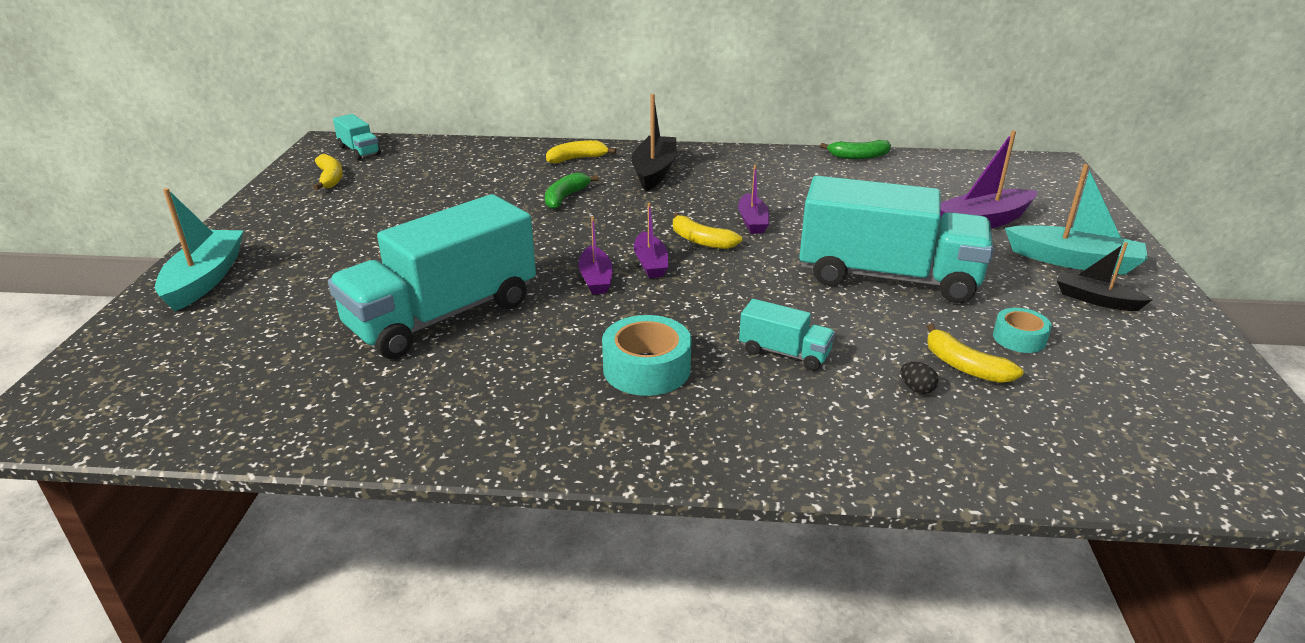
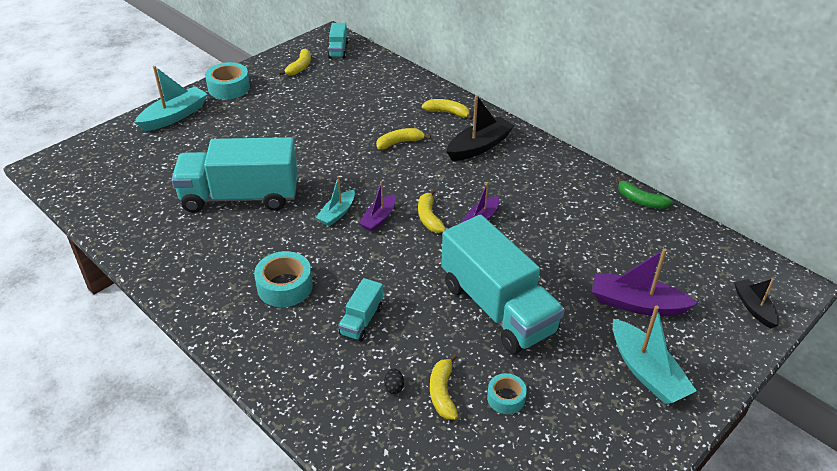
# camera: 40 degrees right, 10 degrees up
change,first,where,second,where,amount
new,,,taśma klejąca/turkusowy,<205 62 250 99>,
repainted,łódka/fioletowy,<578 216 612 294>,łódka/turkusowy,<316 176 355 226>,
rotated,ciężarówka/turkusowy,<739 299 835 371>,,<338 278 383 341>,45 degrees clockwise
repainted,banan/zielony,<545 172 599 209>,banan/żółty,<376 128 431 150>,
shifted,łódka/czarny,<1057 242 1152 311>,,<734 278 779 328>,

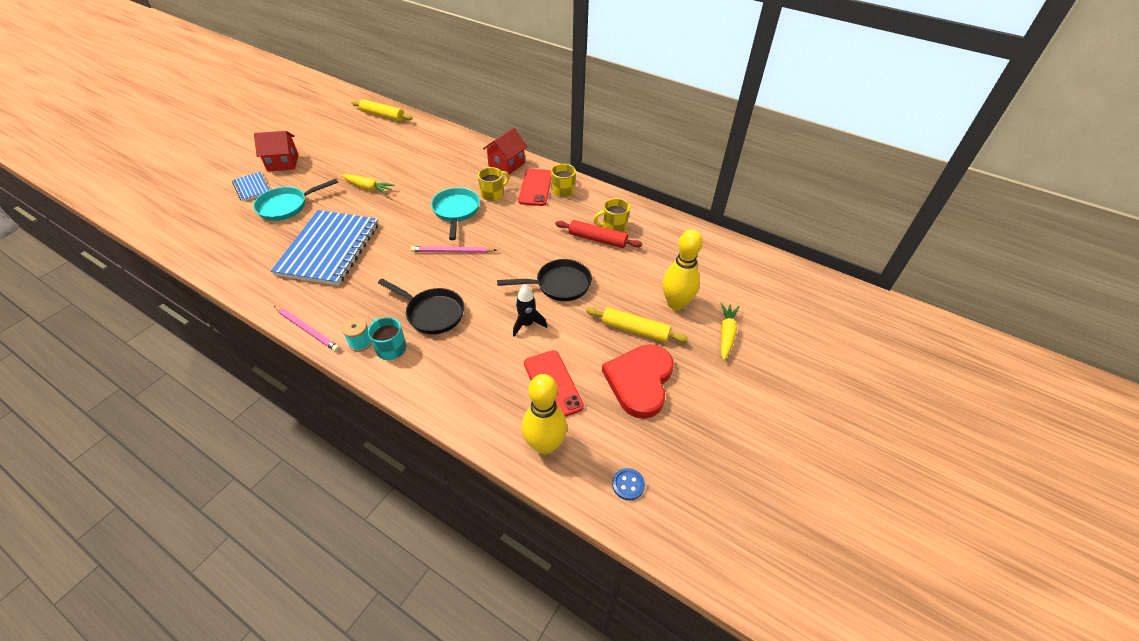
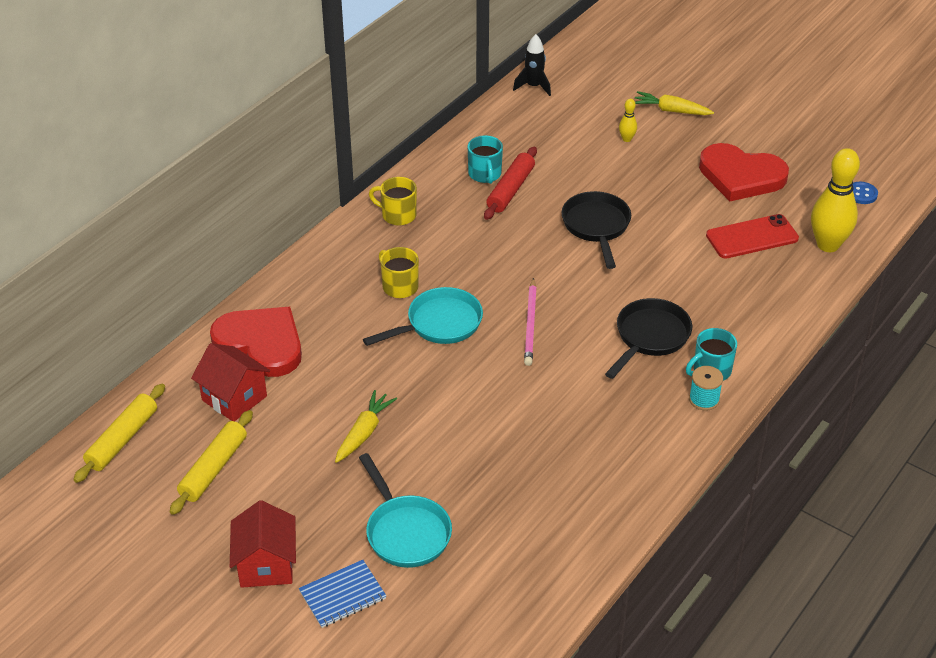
# camera: 85 degrees left, 5 degrees down
change,first,where,second,where,amount
shifted,wałek do ciasta/żółty,<586 307 688 343>,,<170 410 253 515>,
shifted,domek/czerwony,<483 128 528 174>,,<191 343 270 421>,
new,,,serce/czerwony,<210 307 302 377>,
rotated,patelnia/turkusowy,<431 188 480 240>,,<363 287 483 346>,150 degrees clockwise
repainted,kubek/żółty,<593 198 630 232>,kubek/turkusowy,<468 135 503 184>,
shifted,rakieta/czarny,<513 284 547 337>,,<513 34 551 96>,
scaled,kręgiel/żółty,<663 230 703 310>,,<619 99 637 142>,x0.44
gone,zeszyt/niebieski,<271 210 379 286>,,,
gone,ołówek/różowy,<274 306 340 352>,,,
gone,telefon/czerwony,<518 169 552 206>,,,

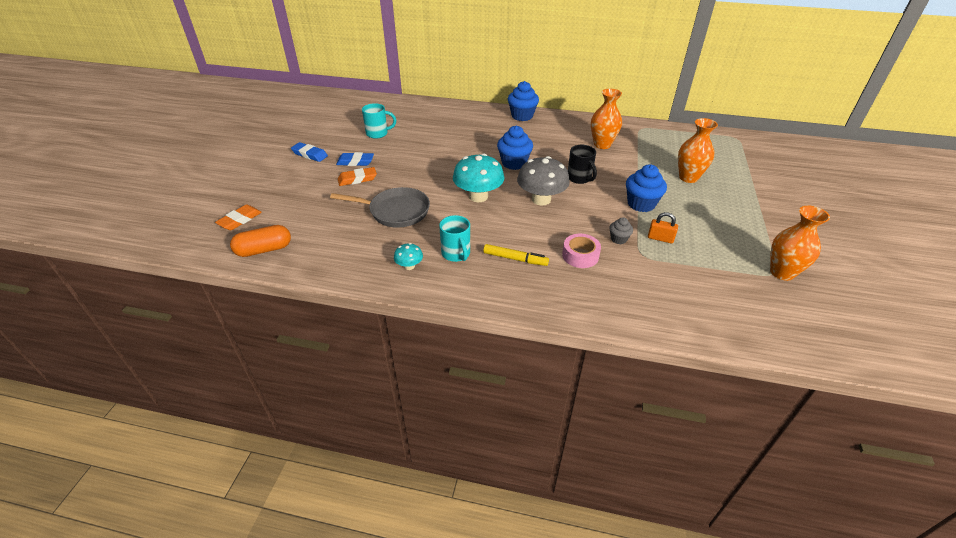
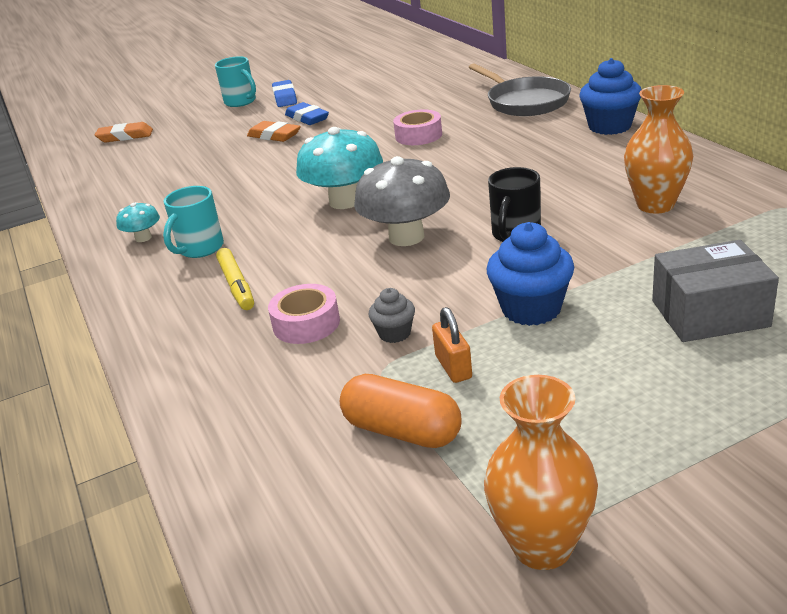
# camera: 55 degrees right, 10 degrees down
change,first,where,second,where,amount
shifted,kubek/turkusowy,<362 103 396 139>,,<215 56 256 107>,
shifted,kapsułka/pomarańczowy,<230 225 291 257>,,<340 374 462 448>,
new,,,taśma klejąca/różowy,<393 109 442 145>,
shifted,patelnia/szary,<330 187 430 228>,,<469 63 571 116>,
swapped,wazon/pomarańczowy,<678 118 718 183>,pudełko/szary,<652 240 779 342>,
gone,muffinka/niebieski,<497 126 533 170>,,,

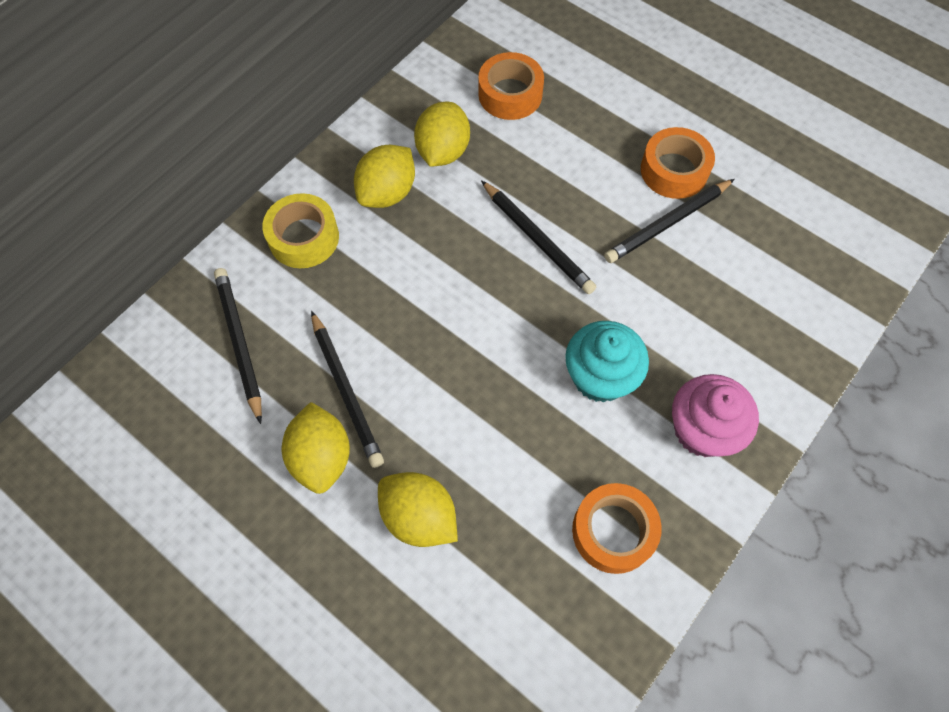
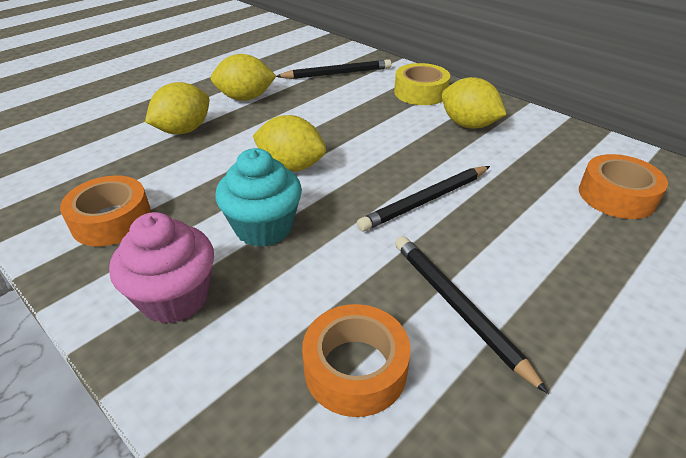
# camera: 95 degrees right, 25 degrees down
change,first,where,second,where,amount
shifted,cytryna/żółty,<414 102 470 167>,,<253 115 326 172>,
shifted,taśma klejąca/pomarańczowy,<641 127 715 199>,,<302 304 411 417>,
gone,ołówek/czarny,<311 311 384 468>,,,

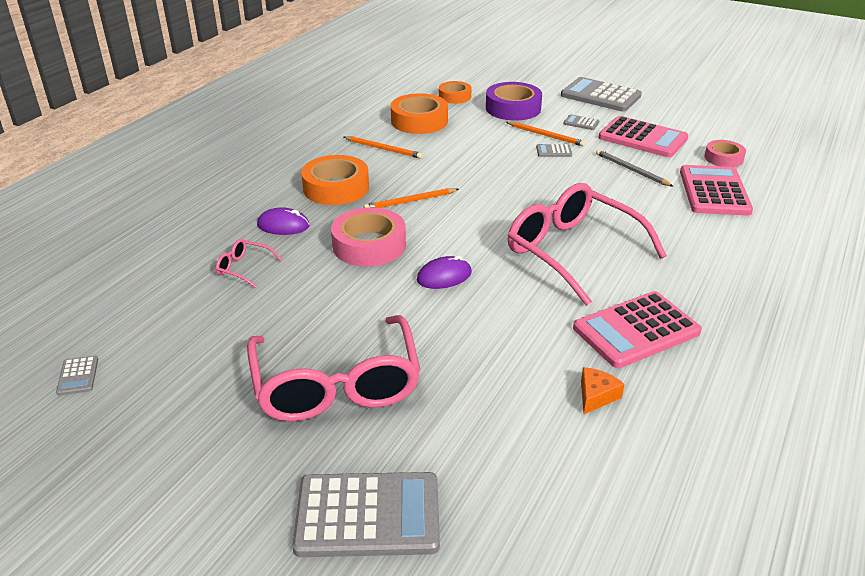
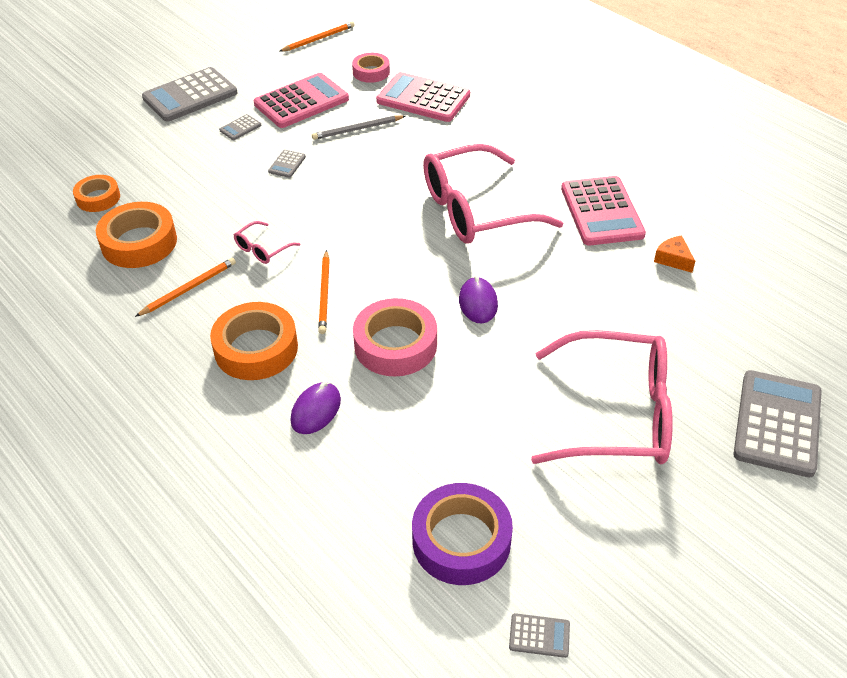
# camera: 70 degrees left, 10 degrees up
change,first,where,second,where,amount
shifted,okulary/różowy,<216 239 282 288>,,<234 221 300 264>,
shifted,ołówek/pomarańczowy,<506 122 585 146>,,<279 22 355 52>,
shifted,taśma klejąca/fioletowy,<486 82 542 121>,,<412 483 513 585>,

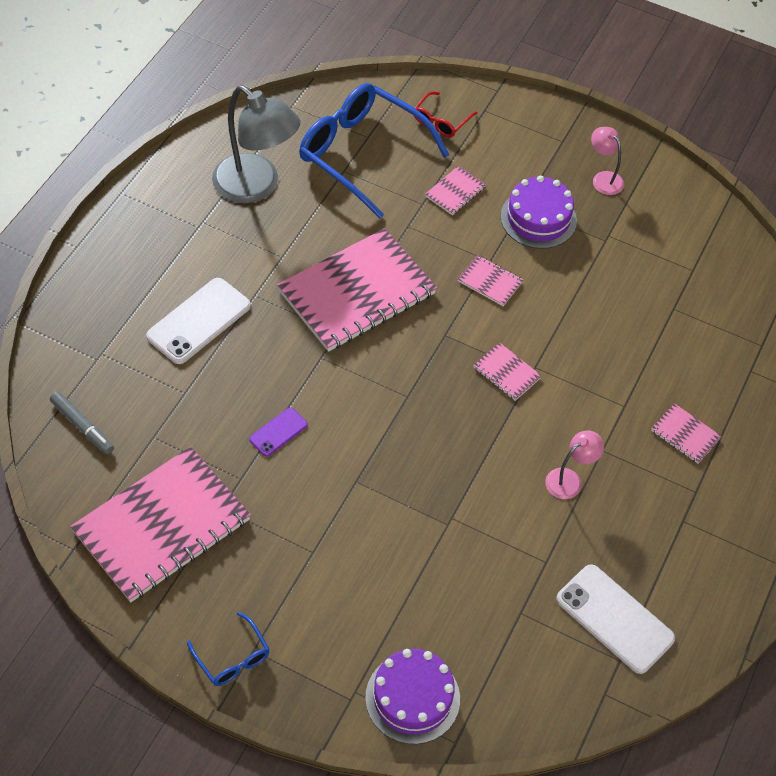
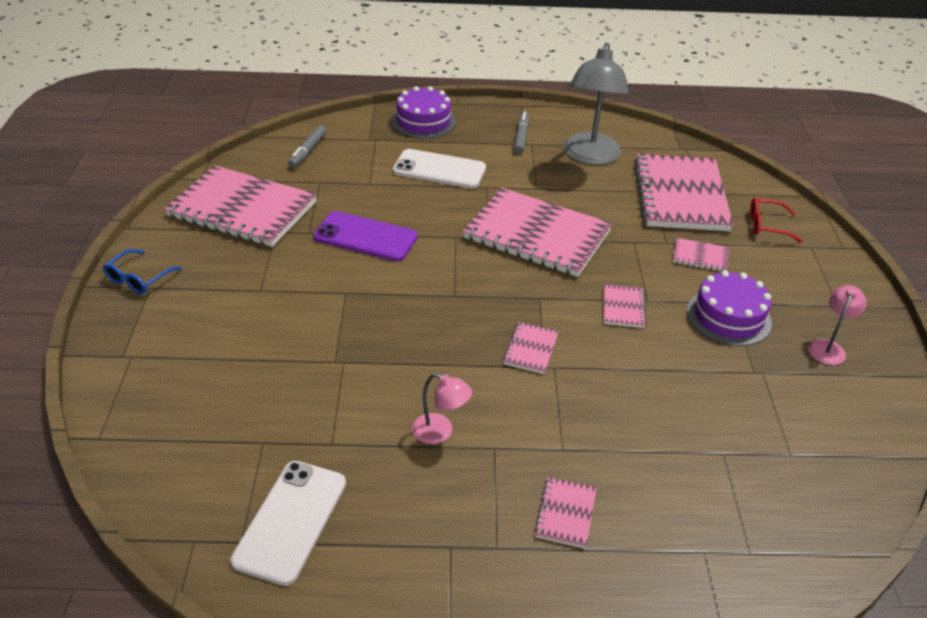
# camera: 65 degrees right, 15 degrees down
change,first,where,second,where,amount
scaled,telefon/fioletowy,<249 408 308 457>,,<313 211 418 262>,x1.89
shifted,tort/fioletowy,<365 649 460 744>,,<392 86 456 139>,
new,,,flamaster/szary,<514 111 529 154>,
swapped,okulary/niebieski,<299 83 450 219>,zeszyt/różowy,<634 154 733 231>,

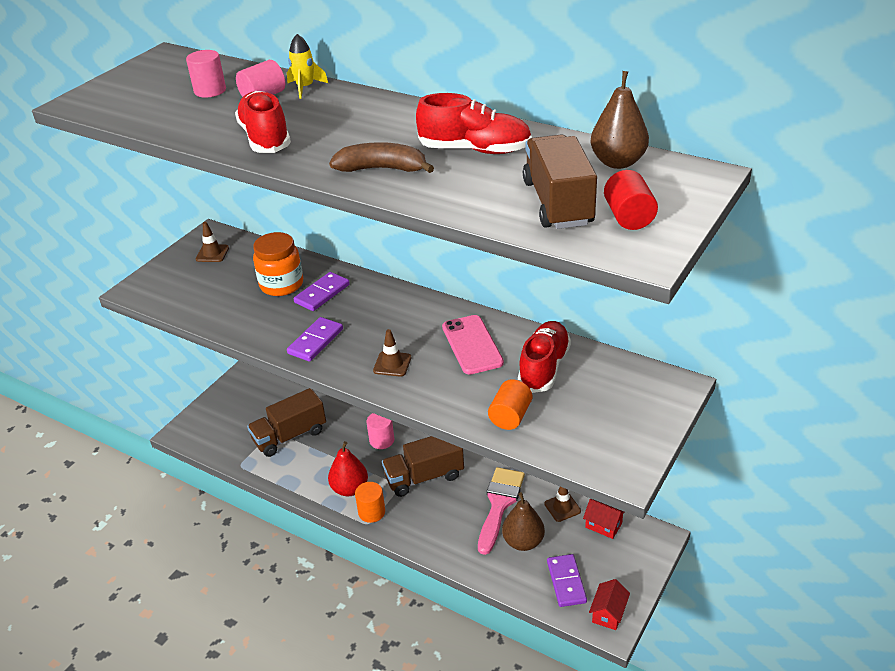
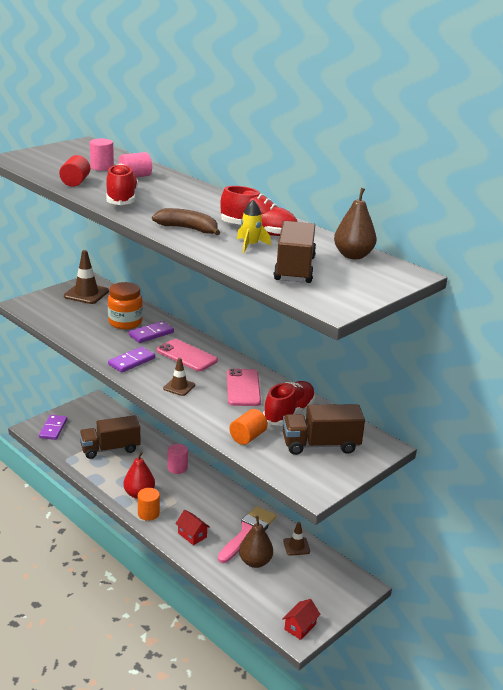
# camera: 10 degrees right, 10 degrees down
change,first,where,second,where,amount
shifted,kostka domina/fioletowy,<547 554 587 607>,,<39 415 67 440>,
shifted,walec/czerwony,<604 170 658 230>,,<59 155 90 187>,
scaled,pachołek/brązowy,<196 222 229 262>,,<64 250 109 304>,x1.68
new,,,telefon/różowy,<157 339 218 371>,
shifted,domek/czerwony,<583 499 624 539>,,<175 510 210 545>,
shifted,rakieta/żółty,<287 34 328 99>,,<237 200 271 253>,
shifted,ciężarówka/brązowy,<382 436 464 497>,,<283 404 365 455>,

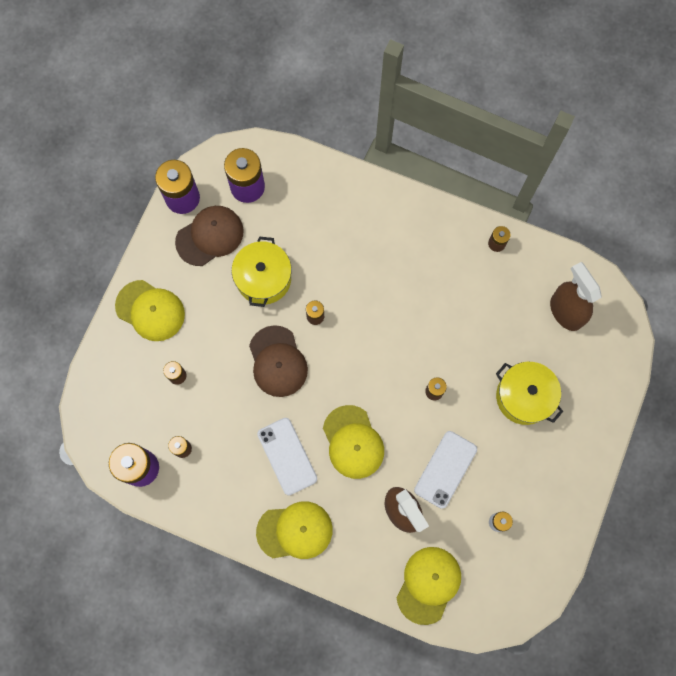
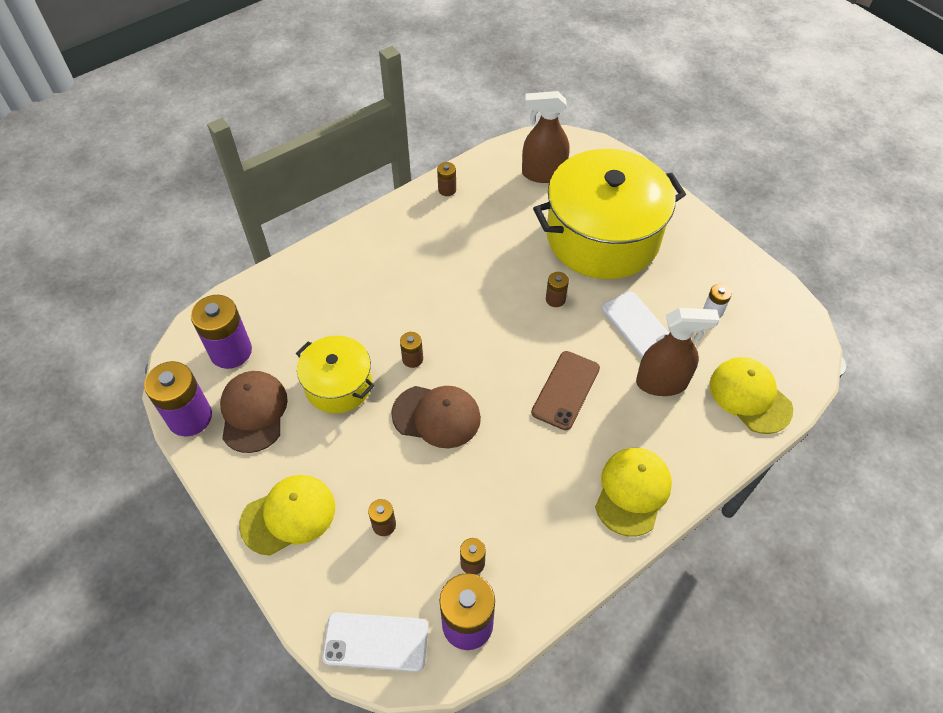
# camera: 60 degrees left, 20 degrees down
change,first,where,second,where,amount
shifted,telefon/biały,<257 418 317 495>,,<322 612 428 672>,
swapped,czapka/żółty,<323 405 384 479>,telefon/brązowy,<531 351 600 430>,
scaled,garnek/żółty,<496 362 563 425>,,<533 149 686 279>,x1.91

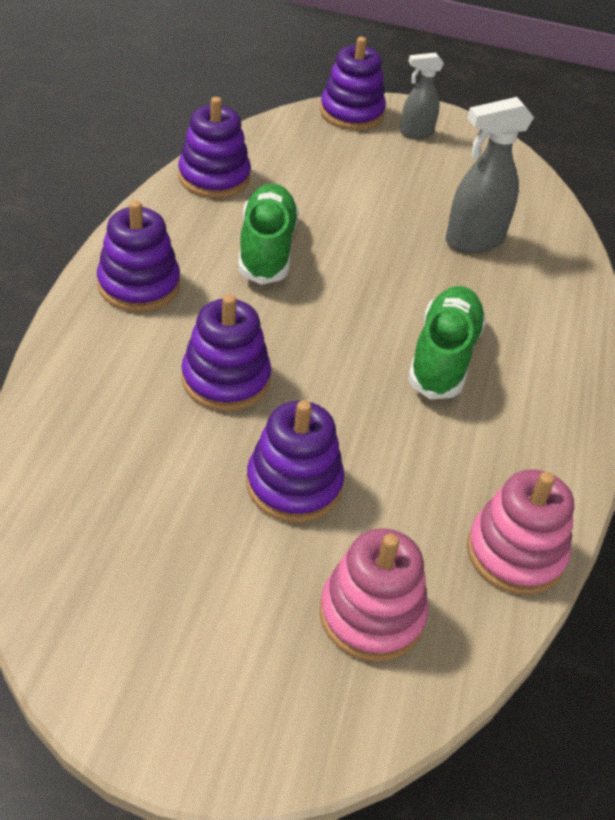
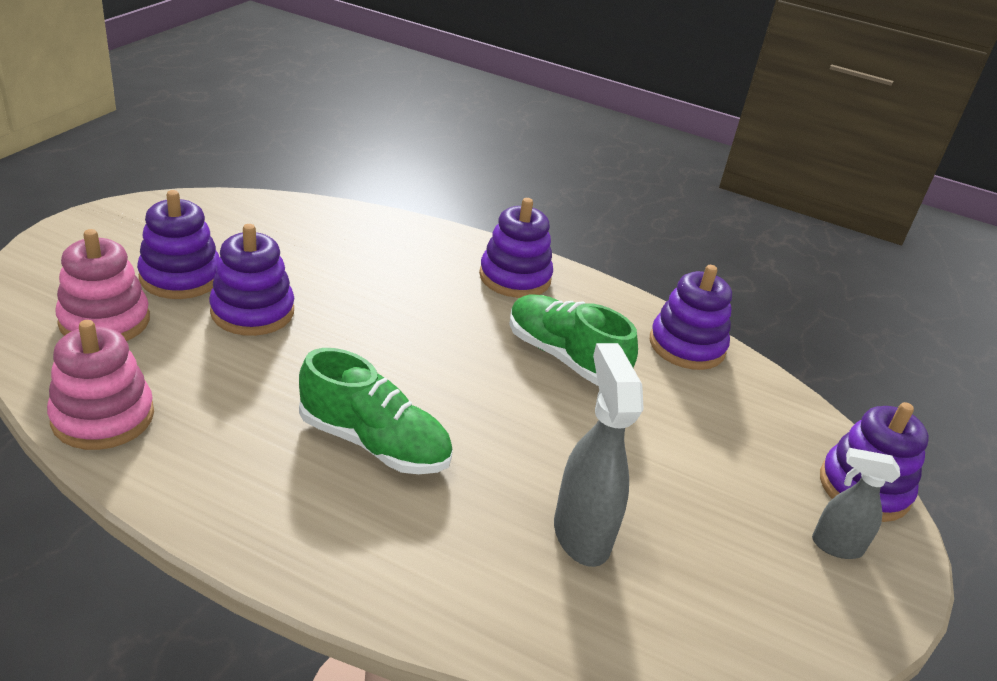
# camera: 100 degrees right, 10 degrees down
change,first,where,second,where,amount
shifted,zabawka nakładanka/fioletowy,<182 295 271 411>,,<137 190 220 299>,
rotated,but/zielony,<238 184 299 285>,,<510 294 638 386>,150 degrees counterclockwise
rotated,spryskiwacz/szary,<400 53 444 139>,,<812 448 900 559>,75 degrees counterclockwise

